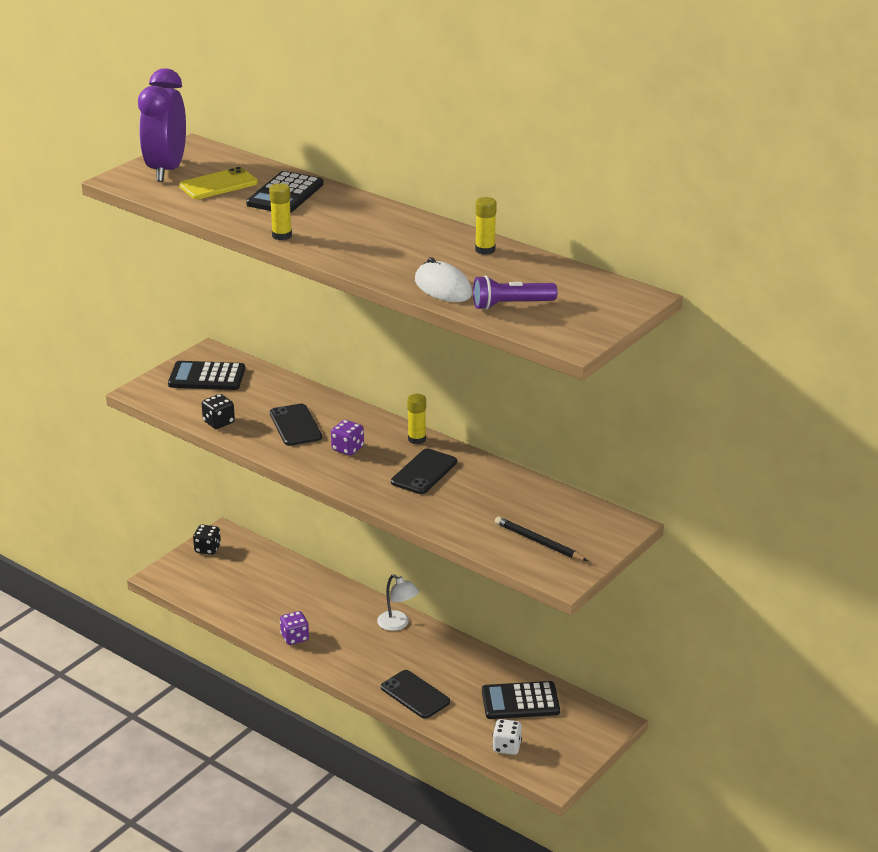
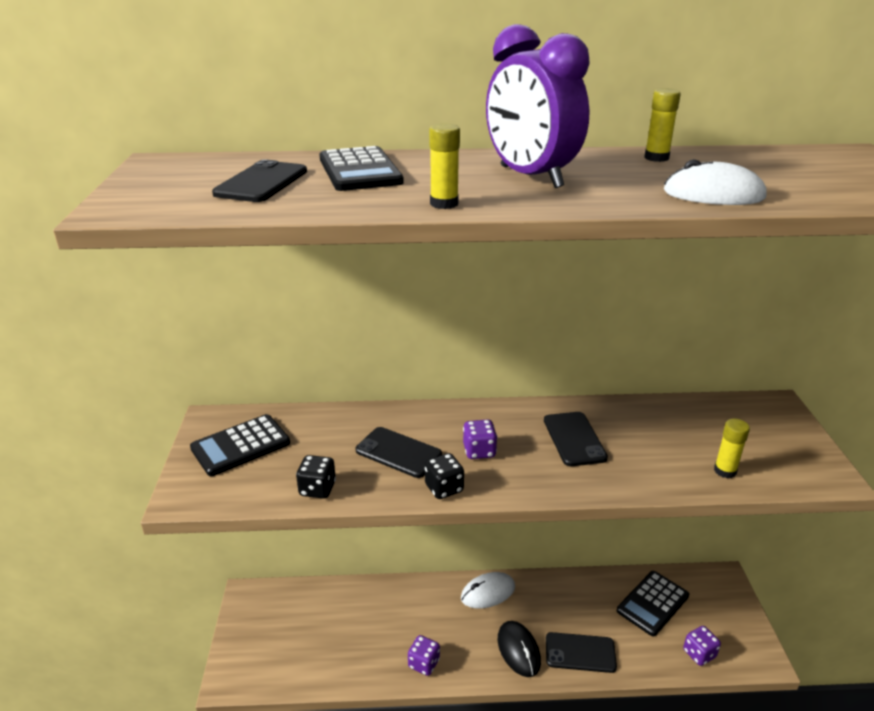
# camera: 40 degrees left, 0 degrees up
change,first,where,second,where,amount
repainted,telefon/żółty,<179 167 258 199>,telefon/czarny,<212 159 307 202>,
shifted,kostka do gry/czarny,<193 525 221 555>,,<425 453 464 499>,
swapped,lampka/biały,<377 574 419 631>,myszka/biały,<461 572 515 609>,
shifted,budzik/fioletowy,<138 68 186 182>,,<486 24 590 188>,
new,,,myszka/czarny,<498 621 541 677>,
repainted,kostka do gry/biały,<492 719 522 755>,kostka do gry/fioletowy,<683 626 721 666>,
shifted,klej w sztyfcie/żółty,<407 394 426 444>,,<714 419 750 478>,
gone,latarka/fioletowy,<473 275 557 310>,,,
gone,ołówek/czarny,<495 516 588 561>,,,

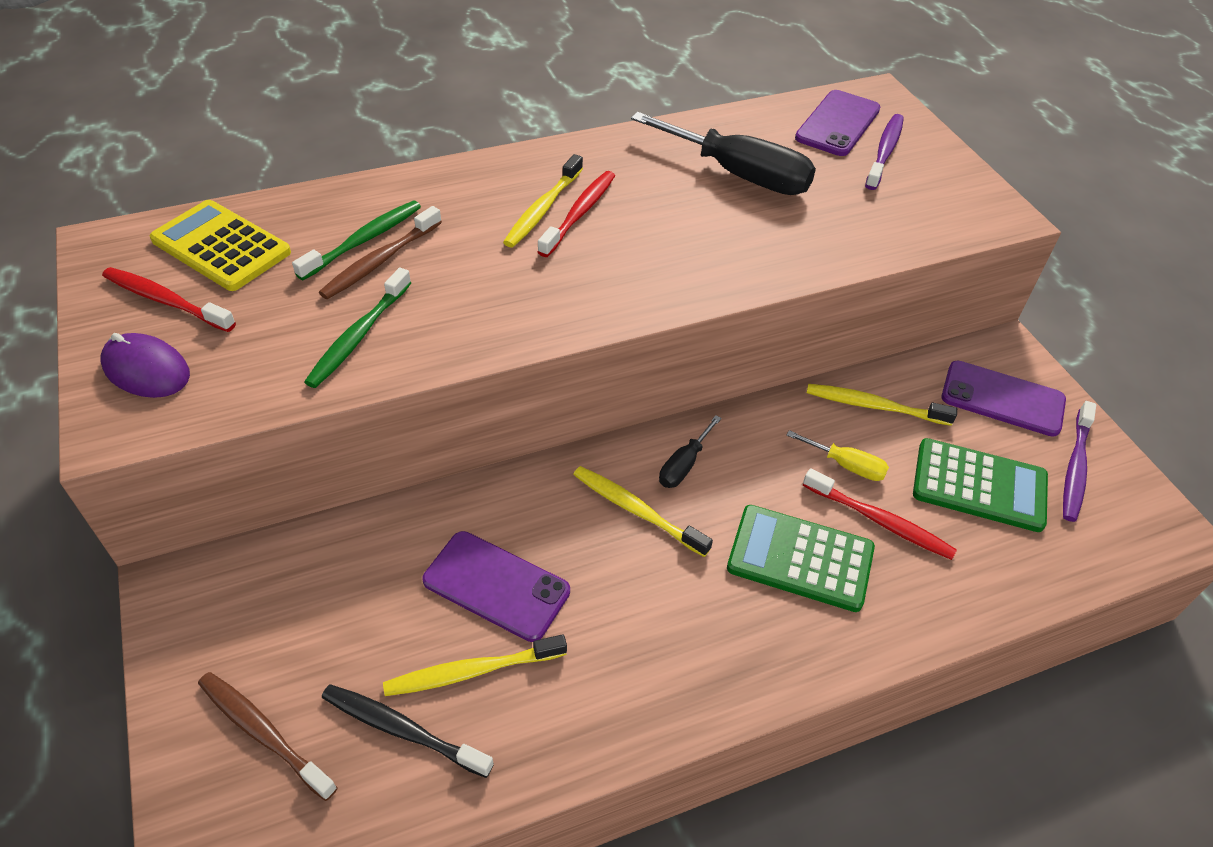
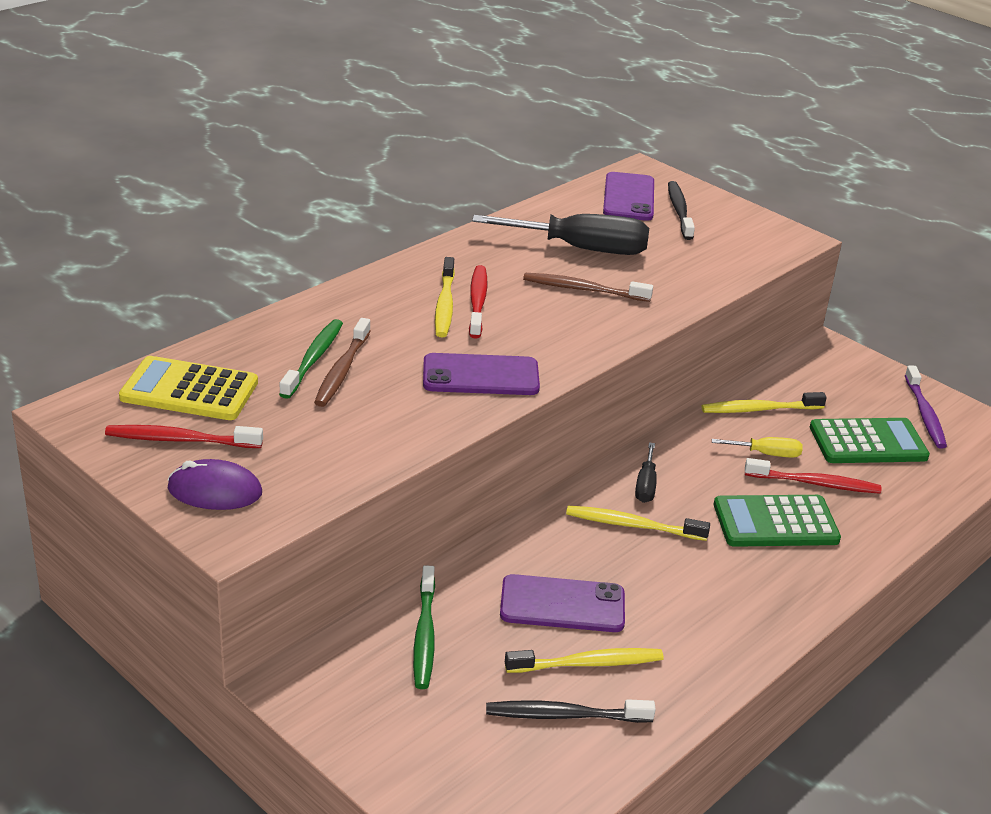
# camera: 25 degrees left, 15 degrees down
change,first,where,second,where,amount
shifted,szczoteczka do zębów/zielony,<304 268 411 388>,,<413 565 435 689>,
shifted,telefon/fioletowy,<942 361 1066 437>,,<423 353 540 395>,
rotated,szczoteczka do zębów/żółty,<383 634 567 696>,,<505 648 664 673>,150 degrees counterclockwise
shifted,szczoteczka do zębów/brązowy,<198 672 338 801>,,<523 273 653 302>,
repainted,szczoteczka do zębów/fioletowy,<865 114 904 190>,szczoteczka do zębów/czarny,<668 181 695 240>,

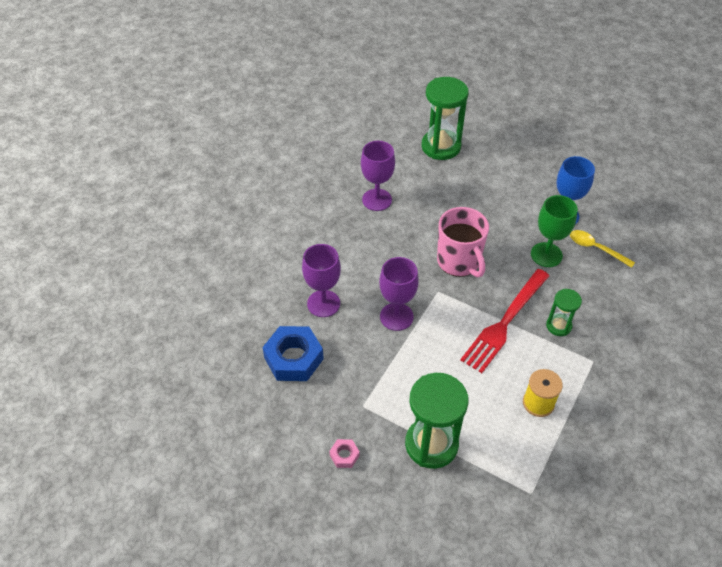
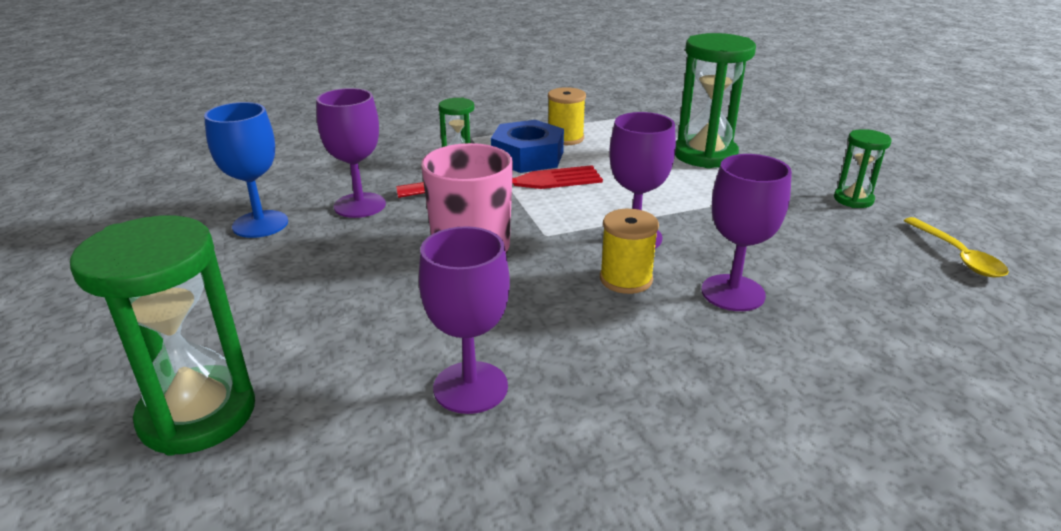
# camera: 140 degrees left, 20 degrees down
change,first,where,second,where,amount
repainted,kielich/zielony,<531 195 578 267>,kielich/fioletowy,<316 88 386 218>,
shifted,nakrętka/niebieski,<262 326 324 381>,,<491 120 564 173>,
new,,,szpulka/żółty,<600 209 659 294>,
new,,,klepsydra/zielony,<834 129 892 208>,
shifted,łyżka/żółty,<570 230 635 268>,,<903 217 1009 277>,
gone,nakrętka/różowy,<329 439 360 468>,,,

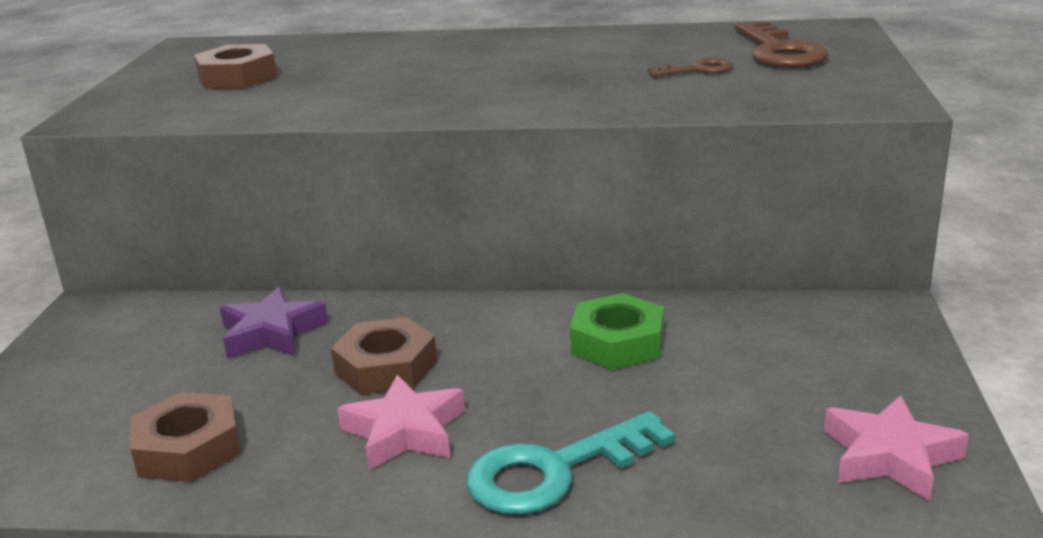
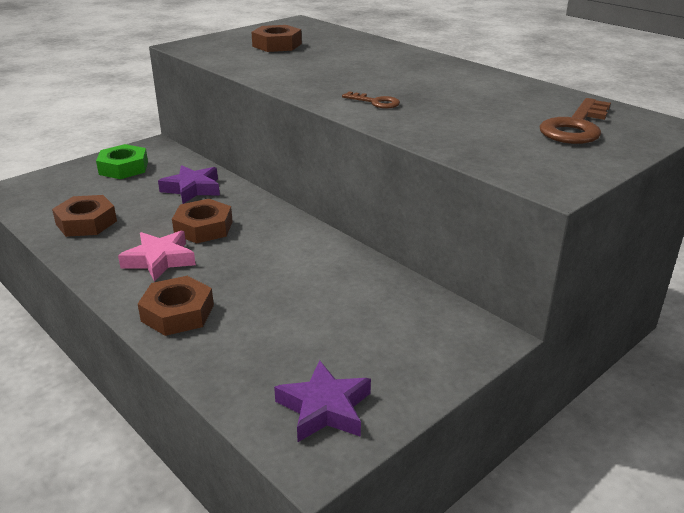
# camera: 40 degrees right, 5 degrees up
change,first,where,second,where,amount
shifted,nakrętka/zielony,<570 293 664 370>,,<96 144 148 179>,
swapped,klucz/turkusowy,<467 411 675 515>,nakrętka/brązowy,<138 276 214 336>,
repainted,gwiazda/różowy,<824 395 969 501>,gwiazda/fioletowy,<274 360 371 442>,
shifted,klucz/brązowy,<648 58 733 77>,,<342 91 400 109>,

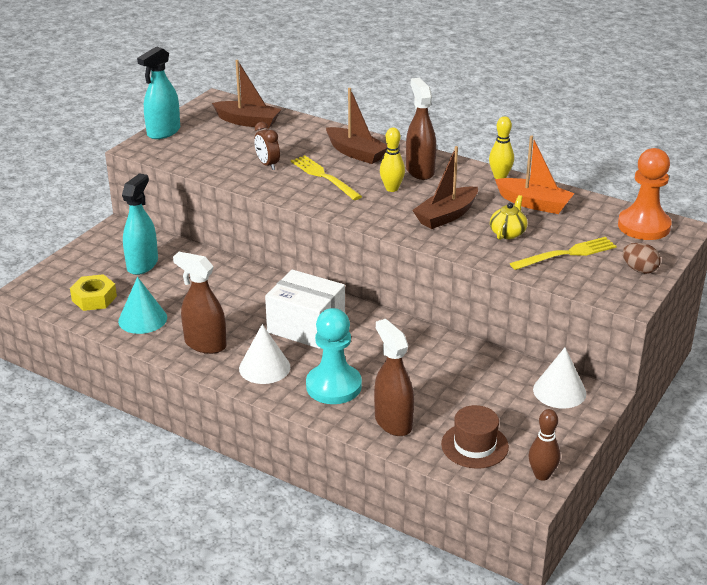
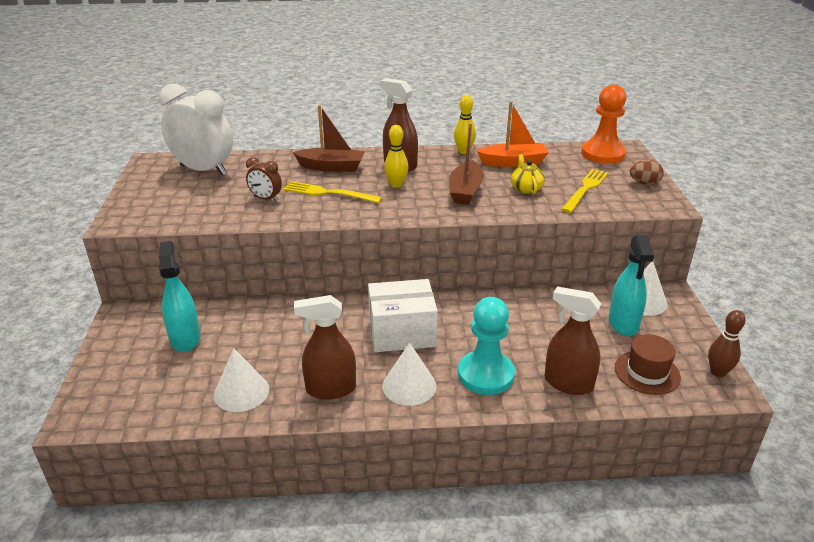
# camera: 35 degrees left, 0 degrees up
change,first,where,second,where,amount
swapped,łódka/brązowy,<212 60 282 129>,budzik/biały,<159 84 233 176>,
repainted,stożek/turkusowy,<118 277 167 334>,stożek/biały,<214 348 269 412>,
shifted,spryskiwacz/turkusowy,<137 46 180 139>,,<609 235 654 336>,
gone,nakrętka/żółty,<70 274 117 311>,,,

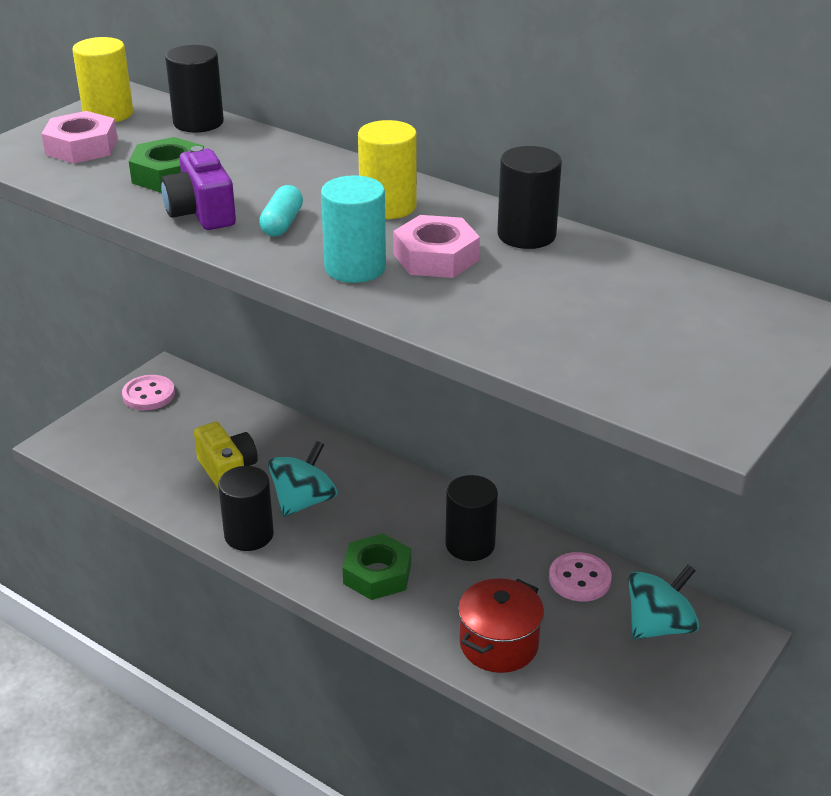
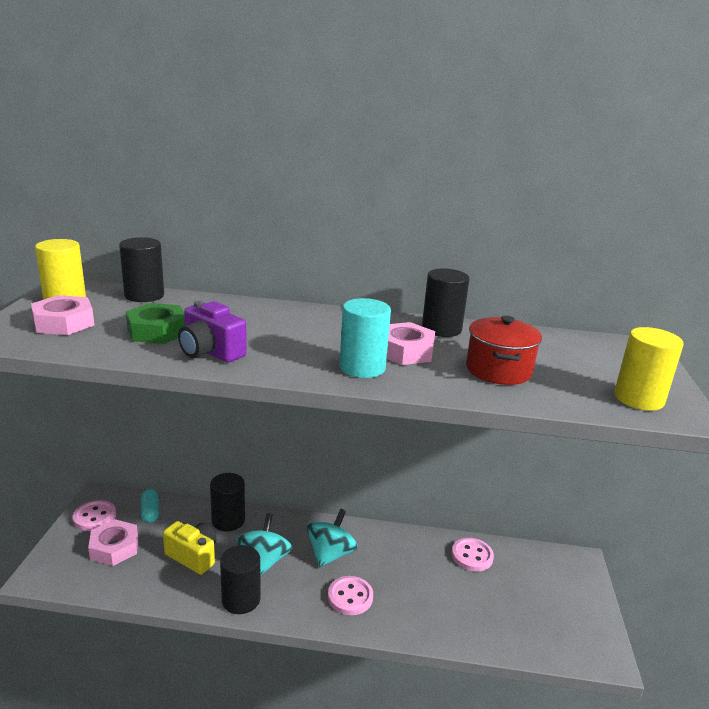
# camera: 30 degrees left, 10 degrees down
change,first,where,second,where,amount
new,,,nakrętka/różowy,<88 519 138 566>,
shifted,kapsułka/turkusowy,<259 185 303 236>,,<141 489 159 523>,
shifted,walec/czarny,<446 475 498 561>,,<210 473 245 531>,
shifted,bączek/turkusowy,<628 564 699 639>,,<306 509 358 567>,
swapped,nakrętka/zielony,<342 534 411 600>,guzik/różowy,<328 576 373 615>,
shifted,garnek/czerwony,<458 578 544 673>,,<466 316 542 385>,
shifted,walec/żółty,<358 120 417 219>,,<614 327 684 411>,

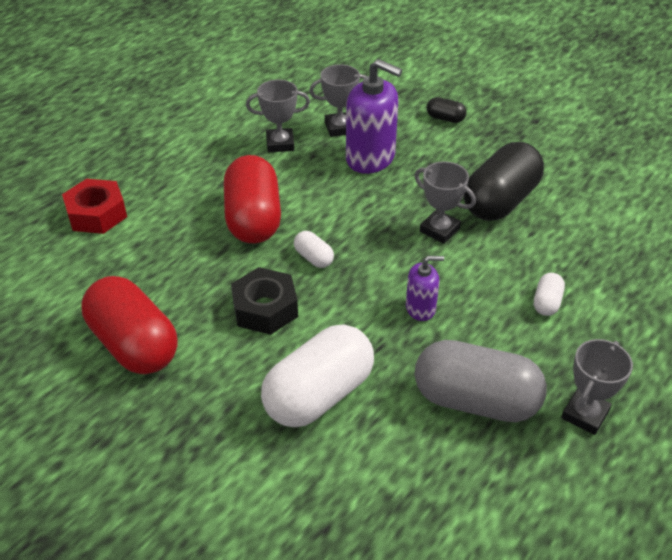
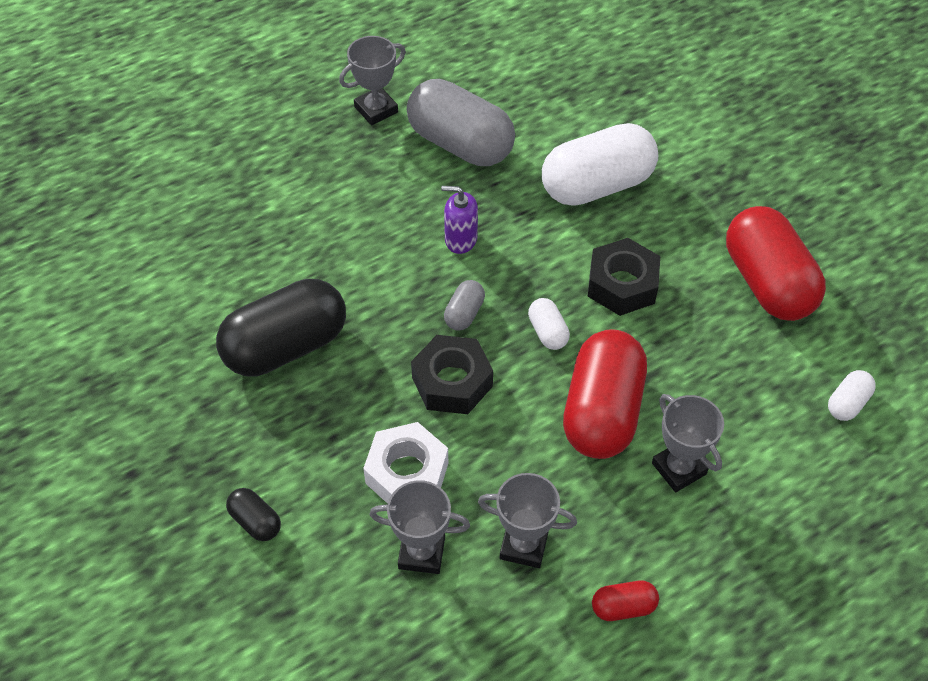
# camera: 160 degrees left, 10 degrees up
change,first,where,second,where,amount
swapped,dozownik mydła/fioletowy,<346 59 402 174>,nakrętka/biały,<363 422 448 504>,
new,,,nakrętka/czarny,<411 335 493 414>,
new,,,kapsułka/szary,<444 280 485 331>,
new,,,kapsułka/czerwony,<592 581 659 621>,
shifted,puchar/szary,<414 162 476 244>,,<652 394 724 492>,
shifted,kapsułka/biały,<534 273 565 316>,,<828 370 876 421>,
gone,nakrętka/czerwony,<62 179 127 234>,,,

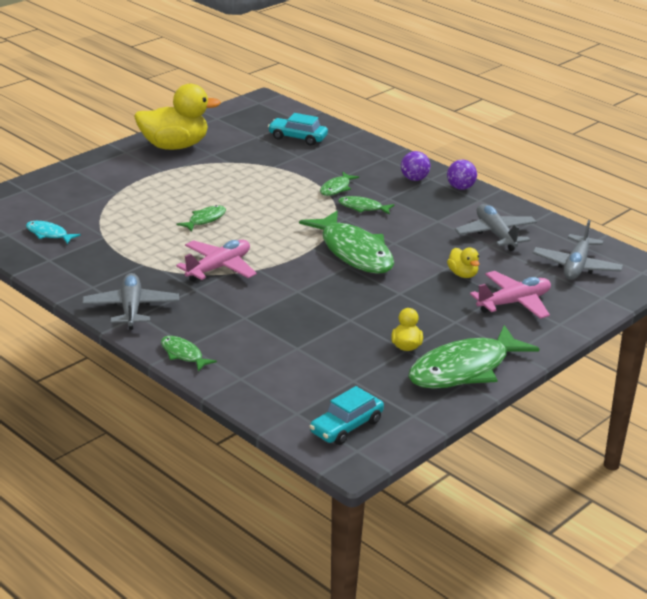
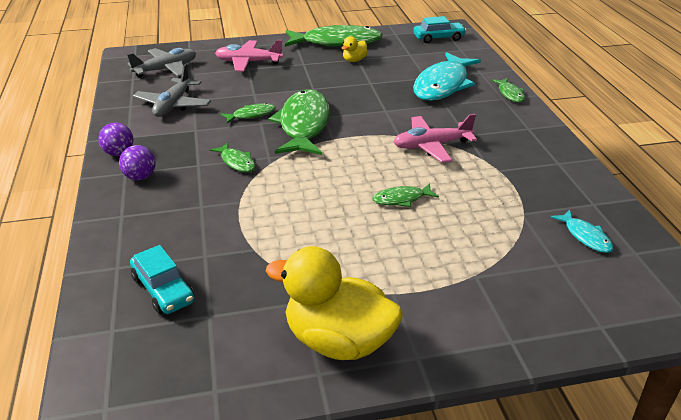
# camera: 145 degrees left, 5 degrees up
change,first,where,second,where,amount
shifted,ryba/zielony,<320 172 359 196>,,<221 103 276 123>,
new,,,ryba/turkusowy,<413 52 481 101>,
gone,samolot/szary,<82 273 179 330>,,,
gone,kaczka/żółty,<447 248 480 278>,,,

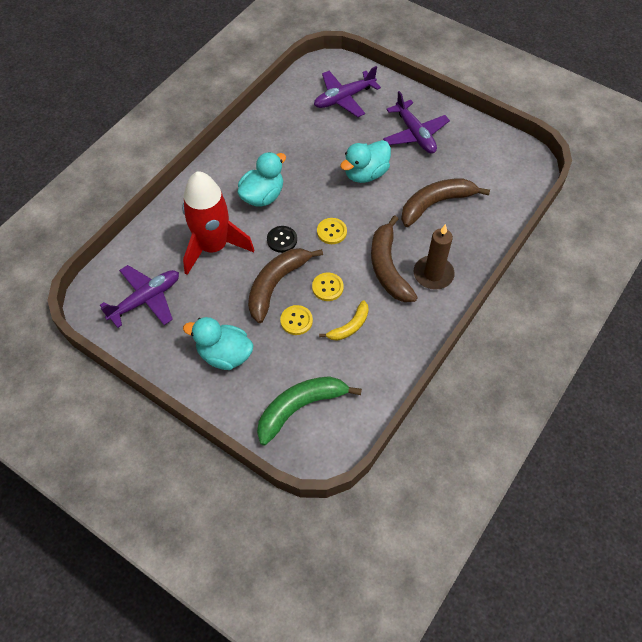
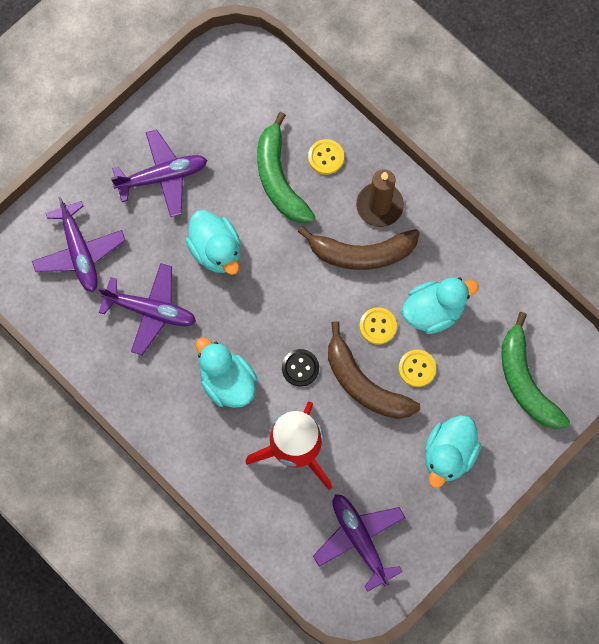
# camera: 80 degrees left, 15 degrees up
change,first,where,second,where,amount
new,,,samolot/fioletowy,<98 263 196 355>,
repainted,banan/brązowy,<401 178 490 227>,banan/zielony,<257 112 315 223>,
shifted,guzik/żółty,<317 218 347 244>,,<308 139 344 175>,
swapped,banan/żółty,<319 300 369 341>,kaczka/turkusowy,<402 277 479 334>,

